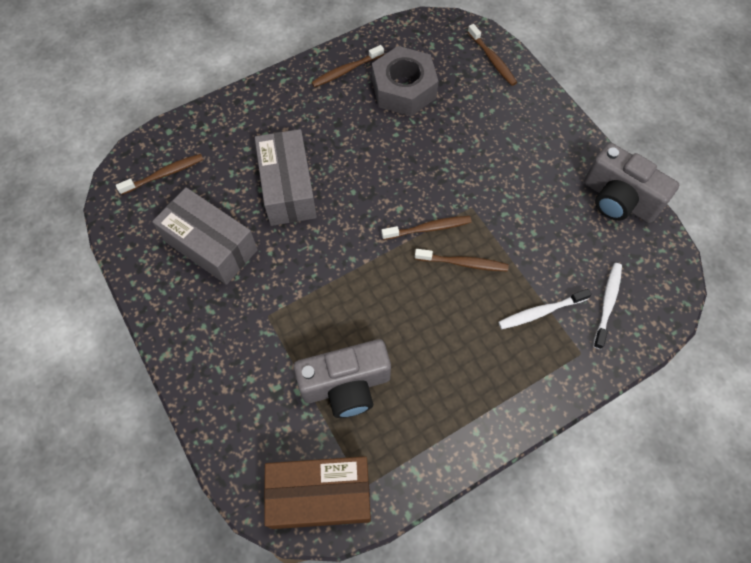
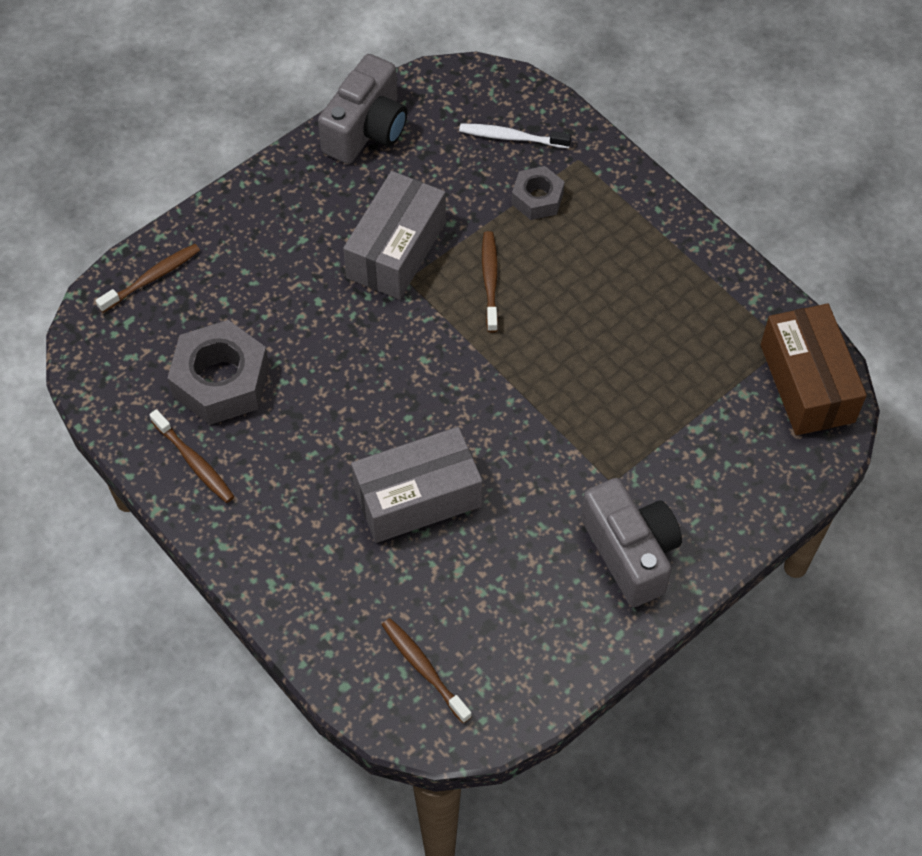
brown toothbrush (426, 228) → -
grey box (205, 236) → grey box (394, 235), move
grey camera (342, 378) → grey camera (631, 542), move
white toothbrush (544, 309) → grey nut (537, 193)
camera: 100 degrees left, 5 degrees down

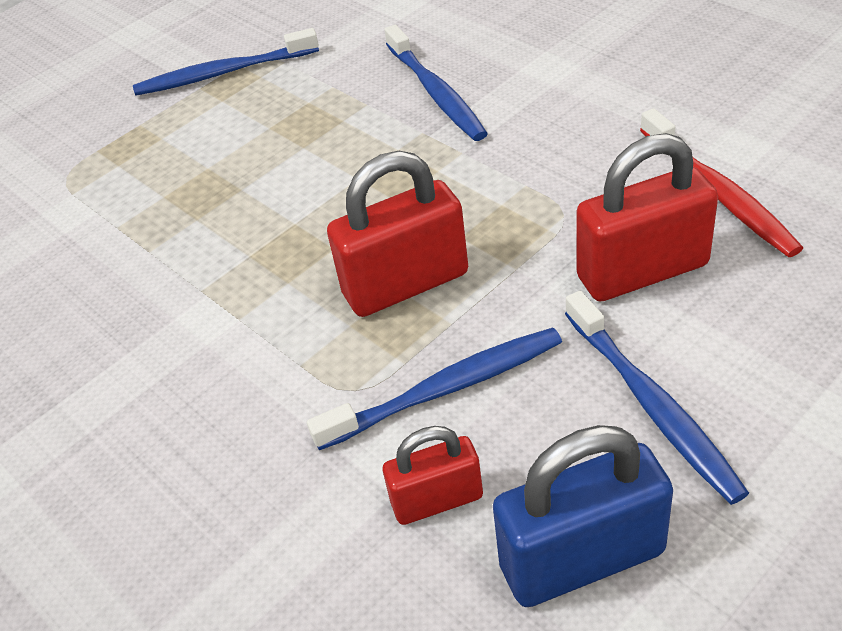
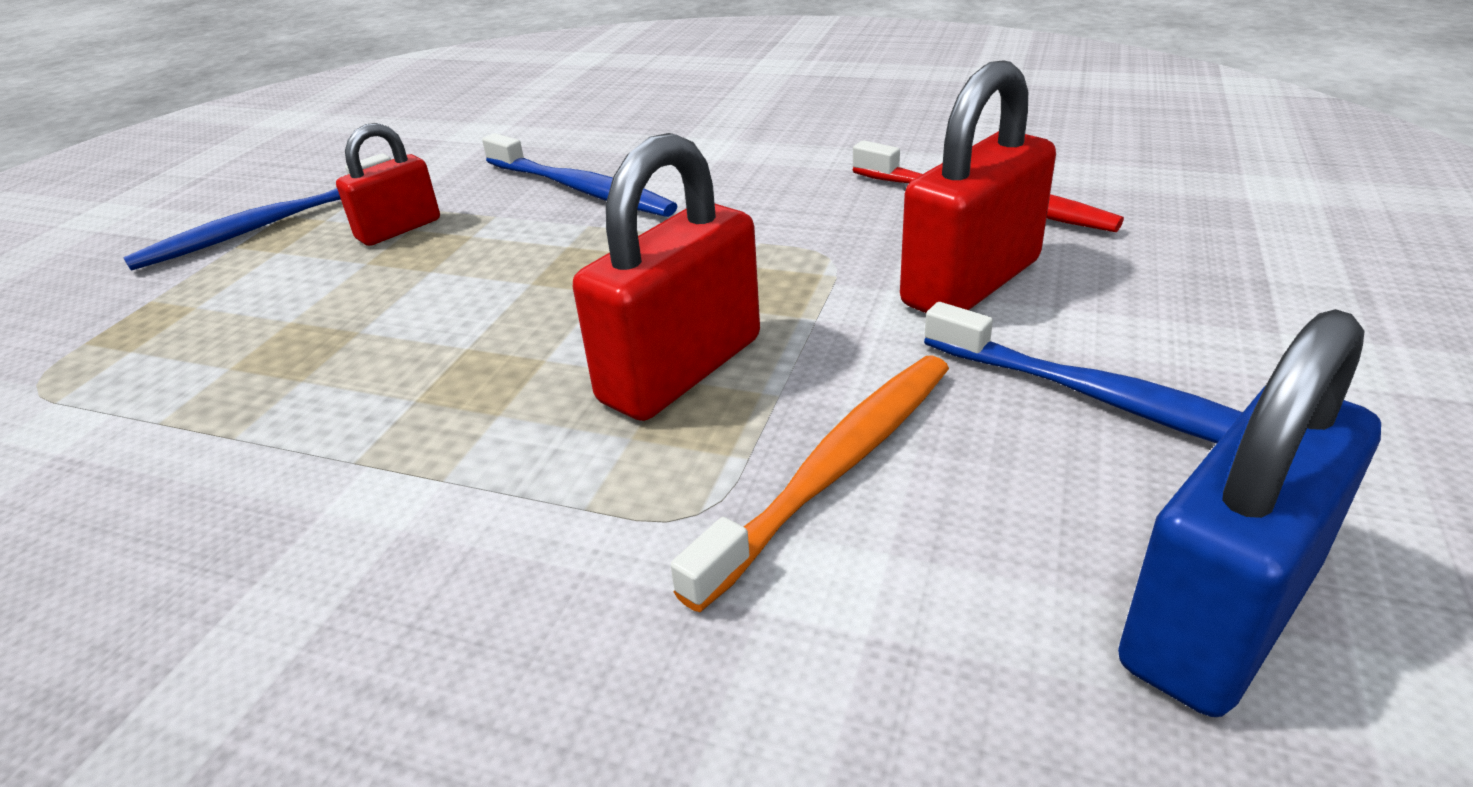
red padlock (433, 475) → red padlock (388, 184), move
blue toothbrush (434, 388) → orange toothbrush (810, 483)
camera: 30 degrees left, 10 degrees down

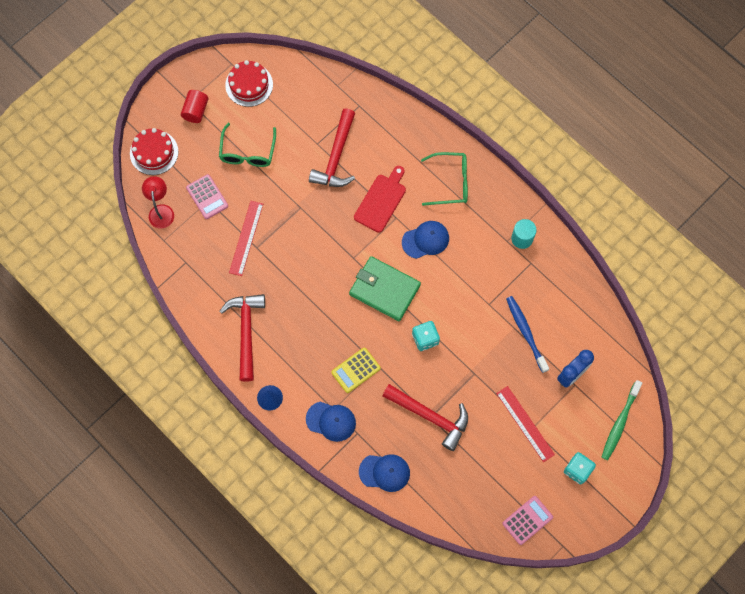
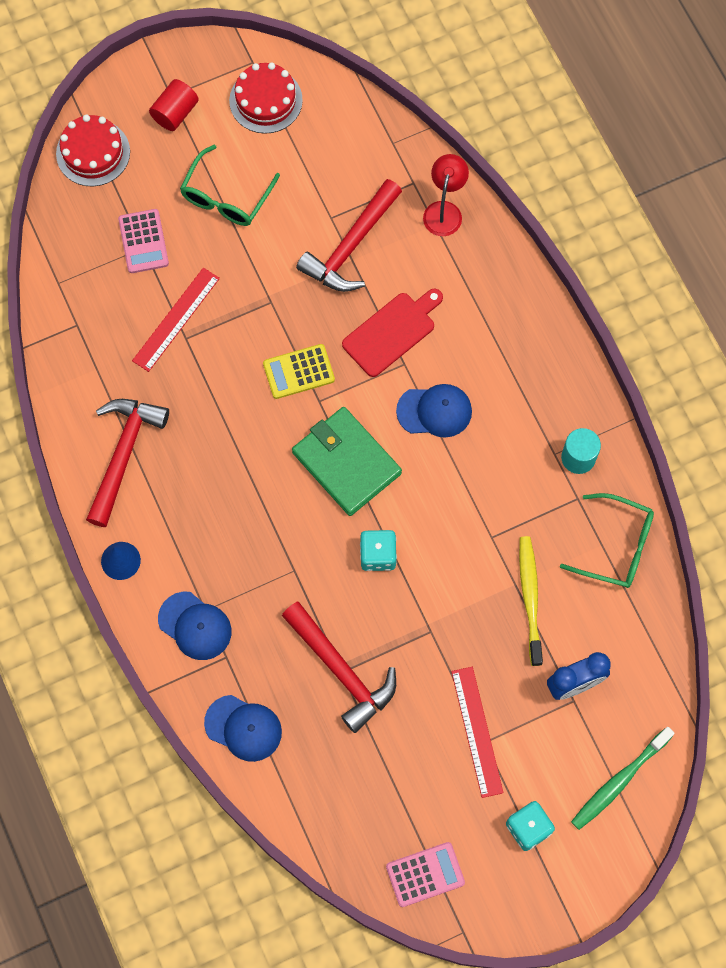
red lamp (158, 202) → red lamp (446, 195), move
yellow calculator (356, 370) → yellow calculator (299, 371), move
green glasses (444, 179) → green glasses (607, 540), move
blue toothbrush (527, 334) → yellow toothbrush (531, 601)
camera: 20 degrees right, 0 degrees up

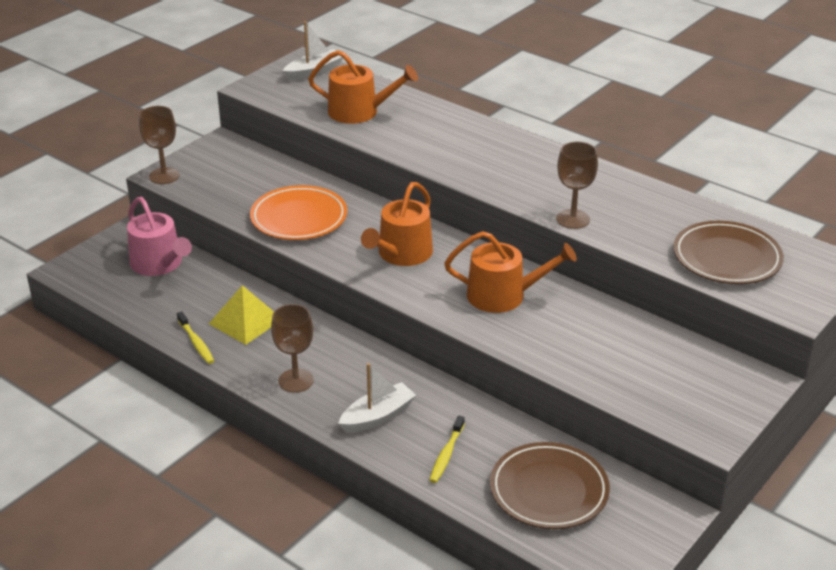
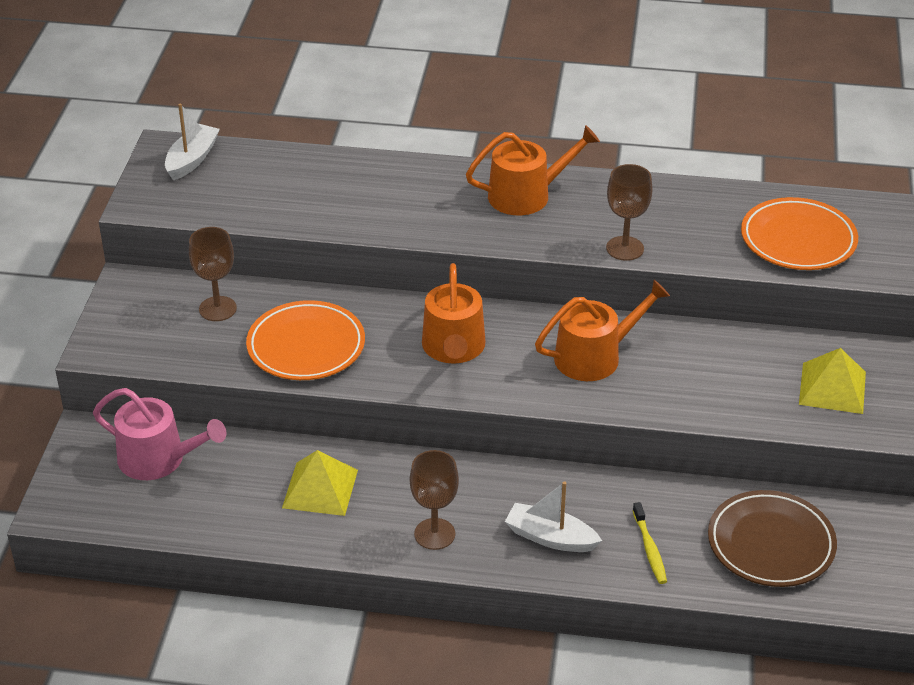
yellow toothbrush (195, 337) → -
- → yellow pyramid (832, 381)
brown goblet (159, 145) → brown goblet (213, 274), move
orange watering can (363, 87) → orange watering can (533, 170), move
brown plate (728, 252) → orange plate (799, 233)
white boat (377, 398) → white boat (553, 516), 90 degrees counterclockwise
camera: 30 degrees left, 5 degrees up

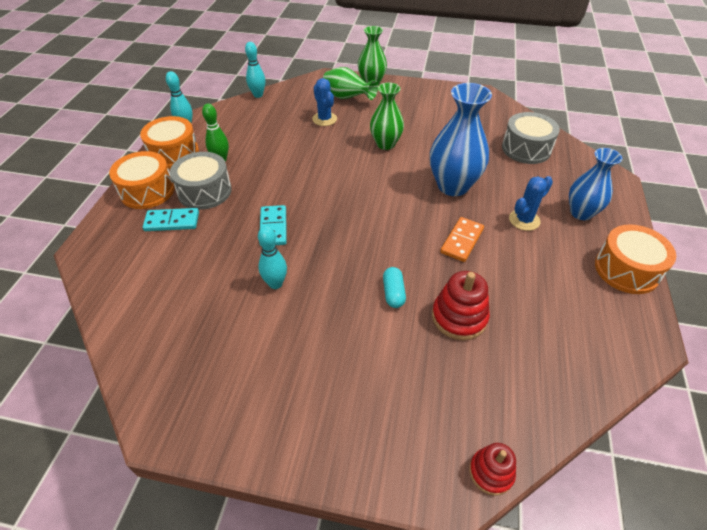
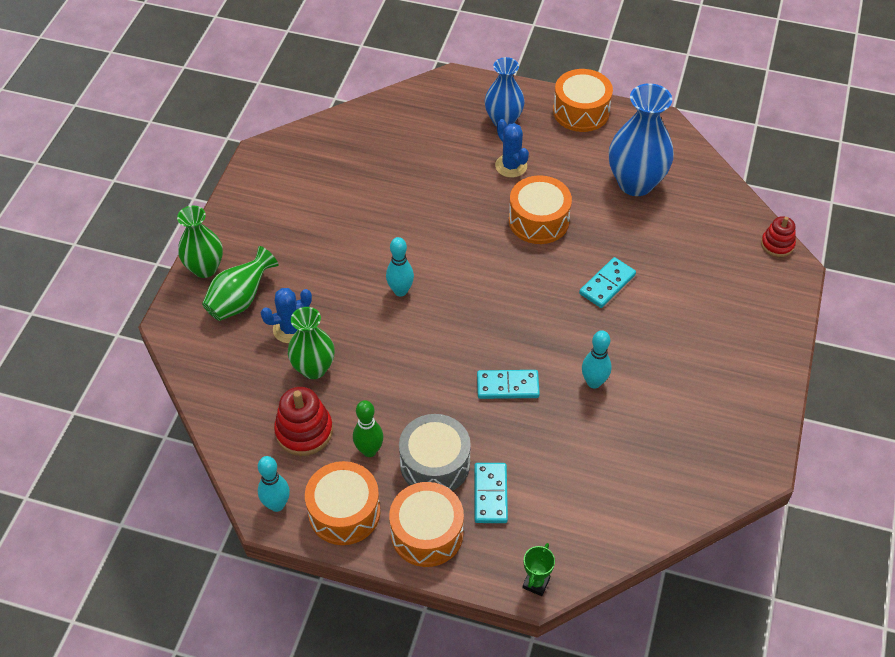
grey drum (531, 138) → -
- → green trophy (538, 569)
turquoise bowling pin (255, 70) → turquoise bowling pin (400, 267), move
green vase (387, 116) → green vase (311, 343), move
blue vase (461, 139) → blue vase (641, 139), move
red stacking toy (461, 305) → red stacking toy (303, 421), move
turquoise capsule (394, 287) → turquoise domino (607, 282)
orange domino (462, 239) → orange drum (540, 209)
camera: 85 degrees left, 5 degrees up

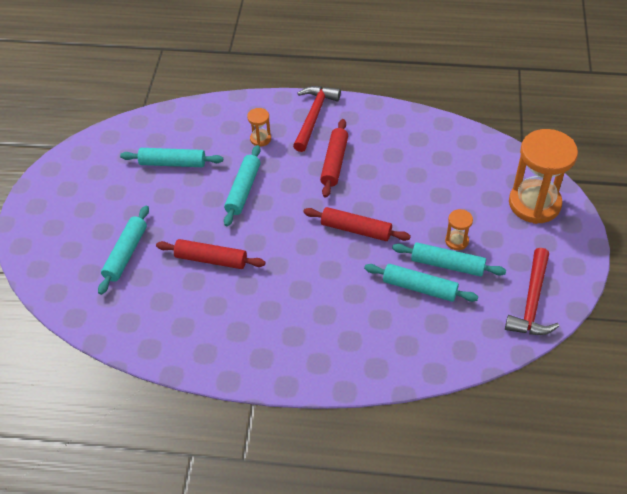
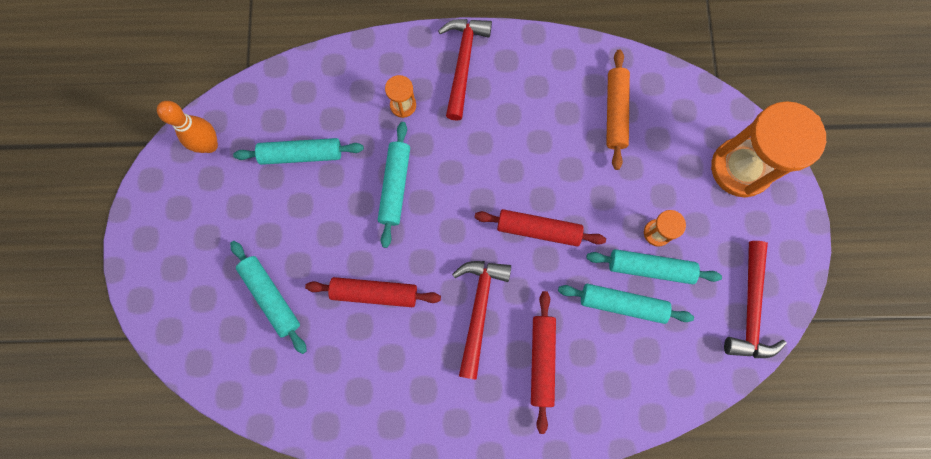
- → orange bowling pin (187, 127)
- → red hammer (481, 320)
- → orange rolling pin (618, 109)
red rolling pin (334, 158) → red rolling pin (543, 362), move
turquoise rolling pin (123, 250) → turquoise rolling pin (268, 297), 45 degrees counterclockwise
camera: 10 degrees left, 25 degrees up

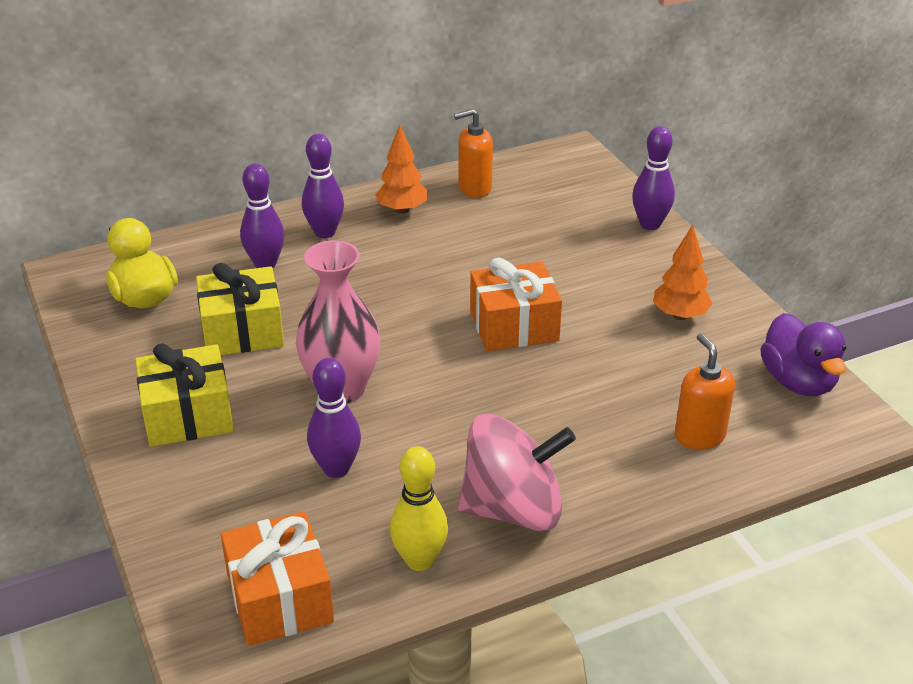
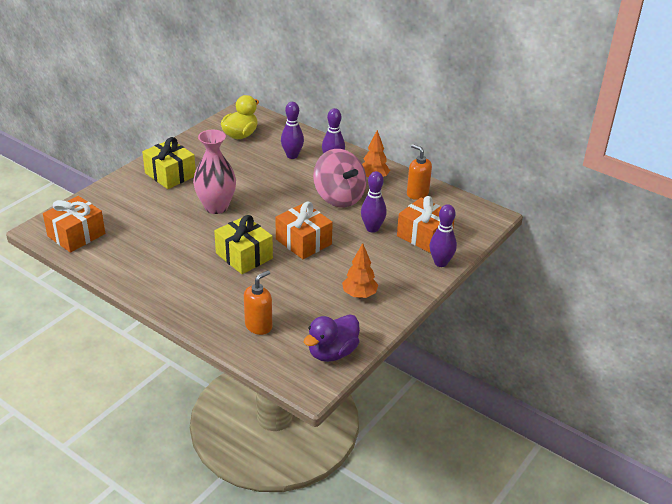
yellow bowling pin (419, 508) → -
- → orange gift (426, 224)
yellow gift (240, 308) → yellow gift (243, 244), move
purple bowling pin (334, 418) → purple bowling pin (374, 202), move
pink spinning top (517, 472) → pink spinning top (339, 178), move
camera: 60 degrees right, 0 degrees up

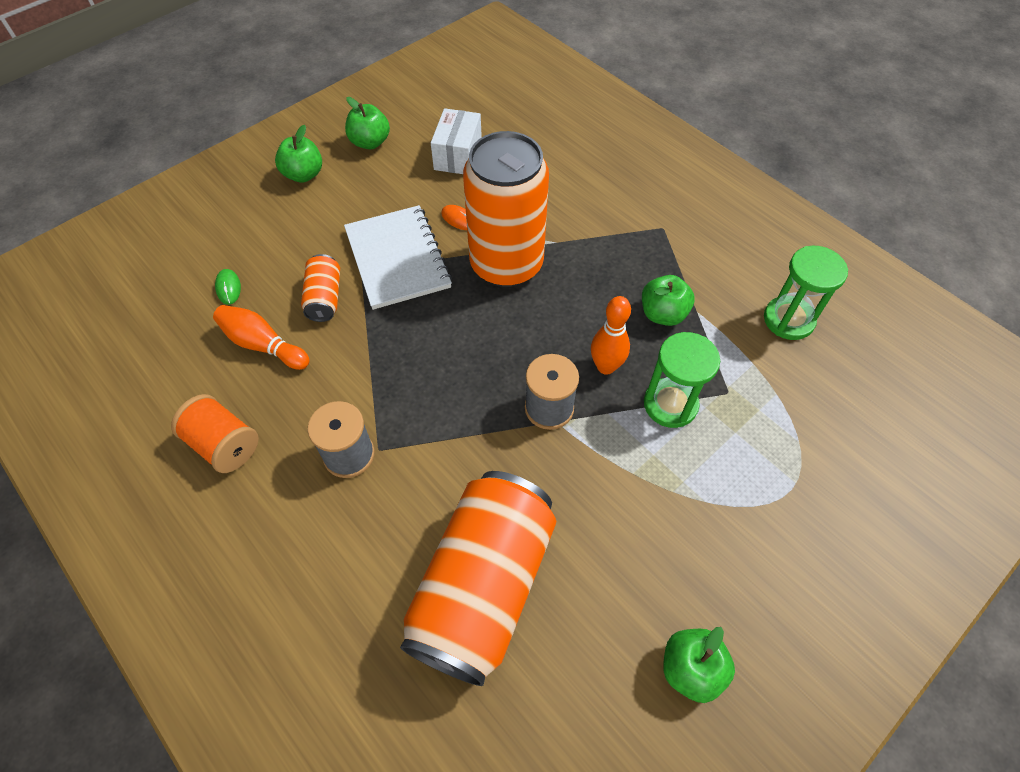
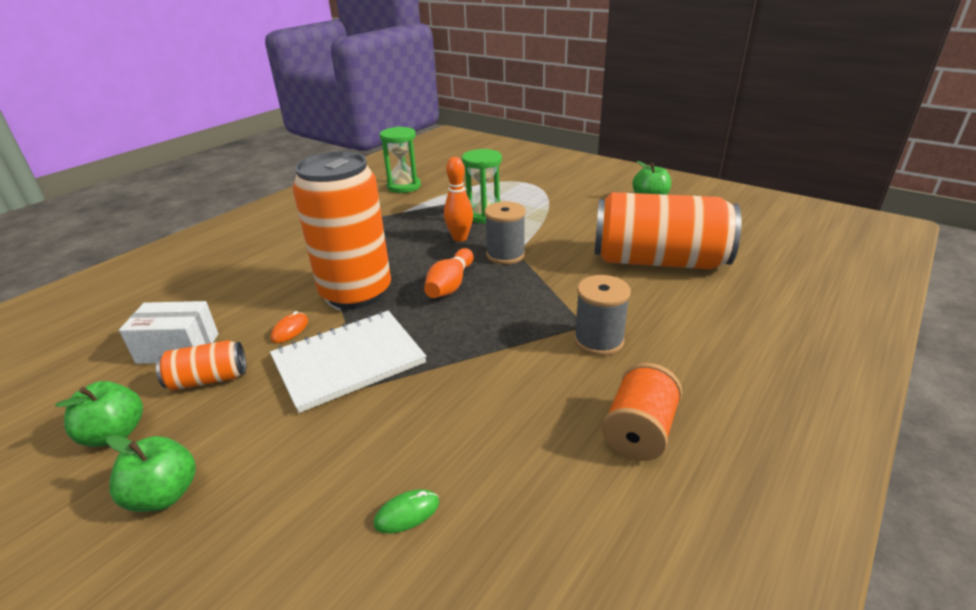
green apple (668, 300) → -
orange bowling pin (261, 337) → orange bowling pin (449, 273), move
orange can (320, 288) → orange can (201, 365), move
camera: 100 degrees left, 25 degrees down

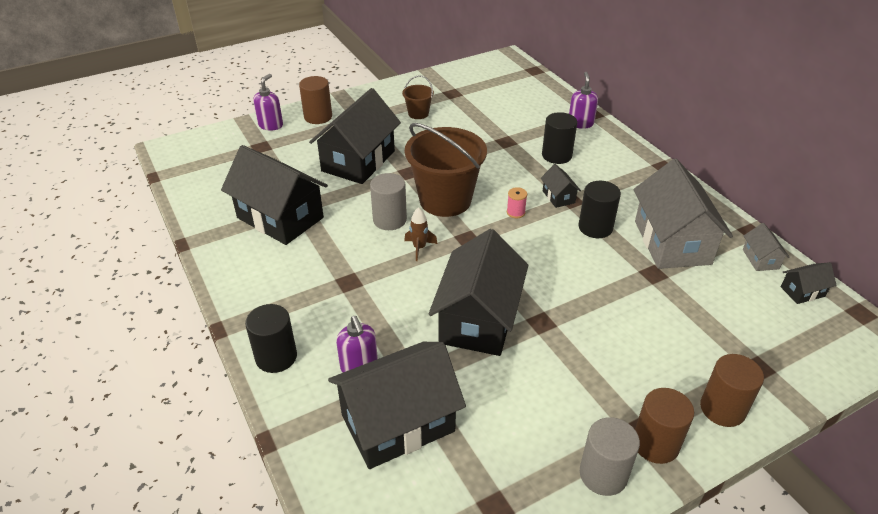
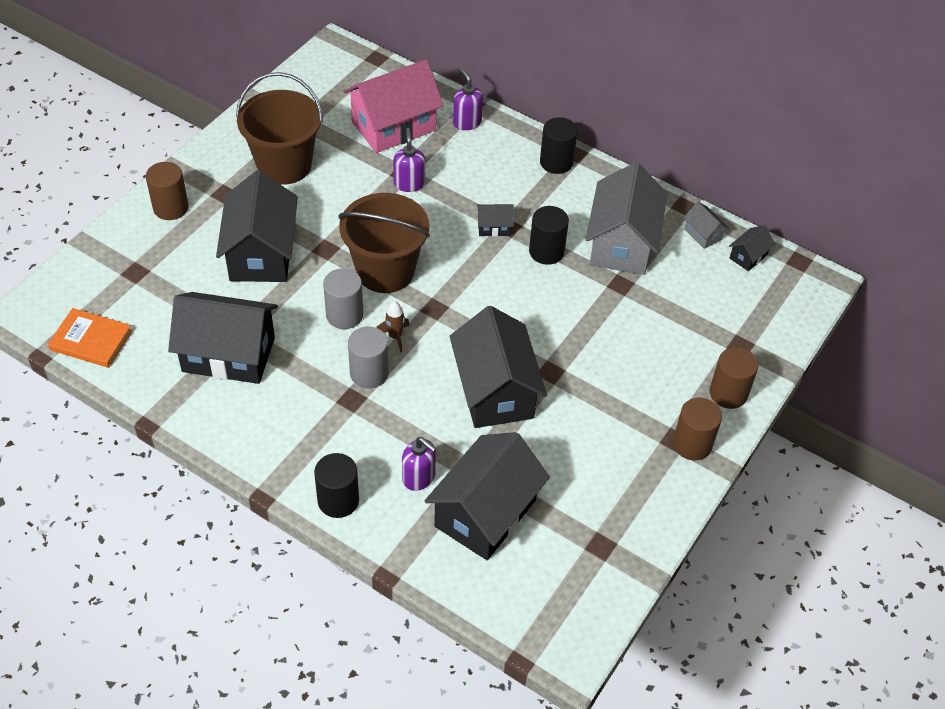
pink spool (517, 202) → -
- → orange book (90, 338)
- → pink house (394, 106)
purple soap dispenser (268, 102) → purple soap dispenser (409, 160), move
black cylinder (559, 138) → black cylinder (559, 145), move
grey cylinder (610, 456) → grey cylinder (368, 357), move
black house (561, 186) → black house (495, 220), 45 degrees counterclockwise
grey house (683, 214) → grey house (626, 218), 45 degrees clockwise
brown bucket (418, 97) → brown bucket (279, 128), x2.16
camera: 30 degrees left, 10 degrees up

